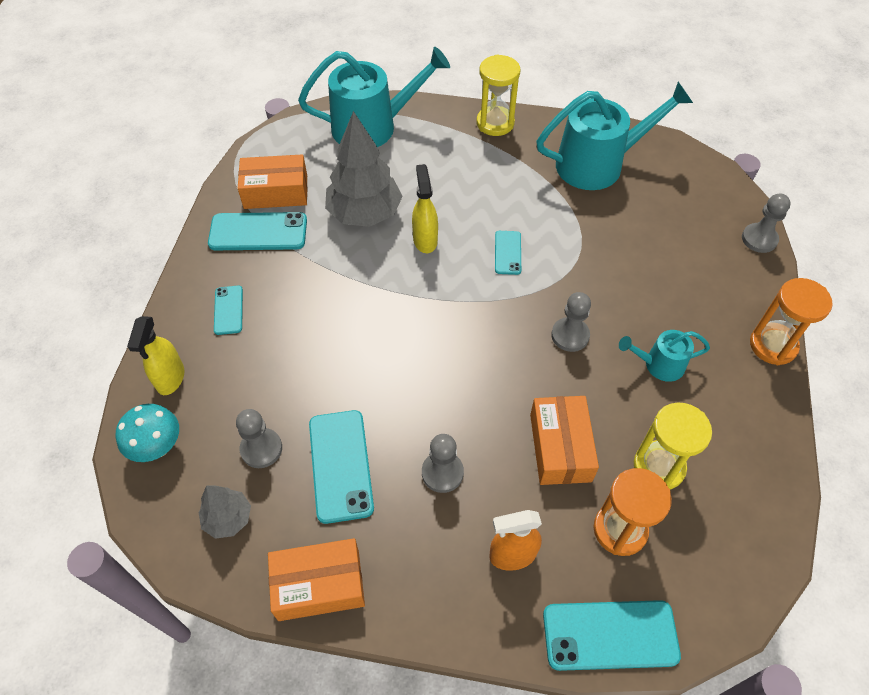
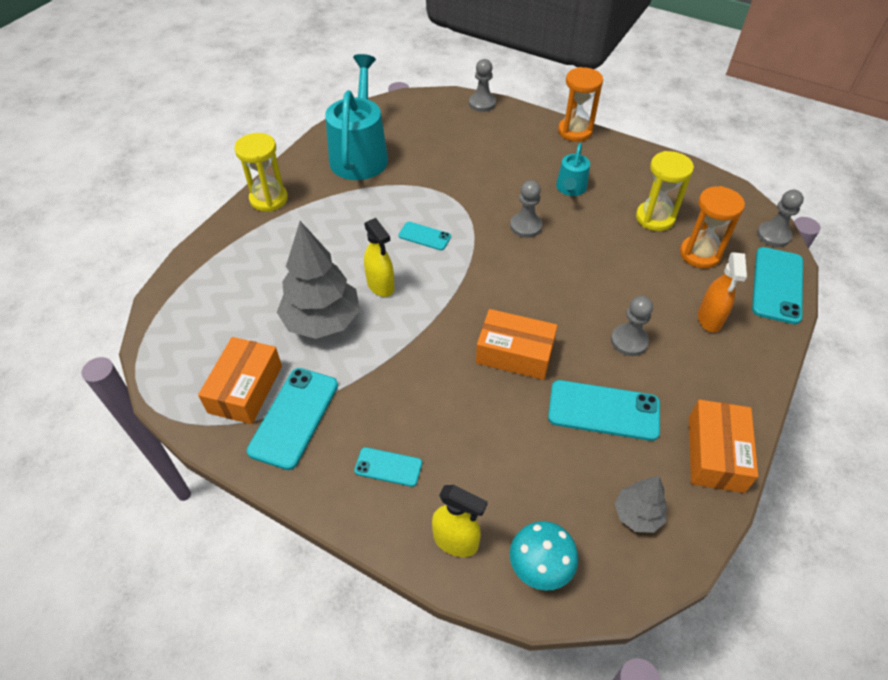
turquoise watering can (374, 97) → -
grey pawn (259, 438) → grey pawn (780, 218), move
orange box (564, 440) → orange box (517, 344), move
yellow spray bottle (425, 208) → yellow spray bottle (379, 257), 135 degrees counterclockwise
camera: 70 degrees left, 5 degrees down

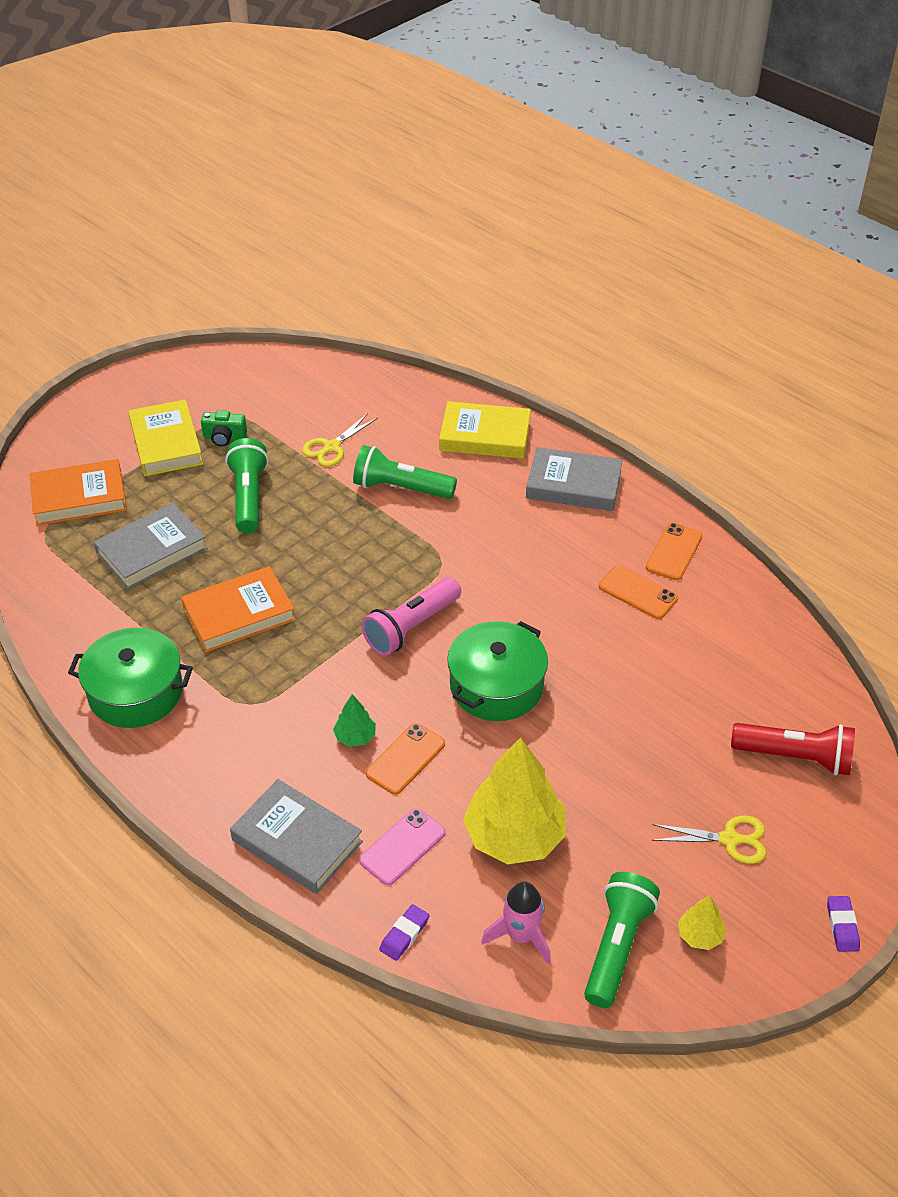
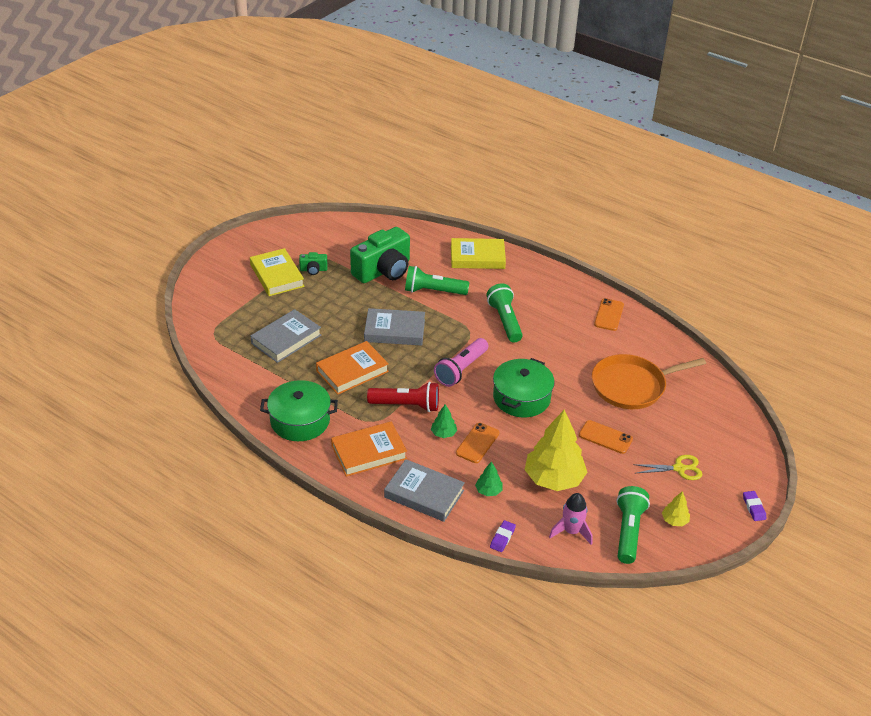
- → orange pan (649, 381)
orange book (78, 492) → orange book (369, 449), move
green flashlight (247, 485) → green flashlight (505, 313), move
grey book (574, 479) → grey book (394, 327), move
orange phone (638, 592) → orange phone (606, 437), move
red flashlight (793, 749) → red flashlight (403, 397), move
yellow scissors (340, 440) → green camera (380, 255)
pink phone (402, 846) → green tree (489, 478)
camera: 10 degrees left, 5 degrees down

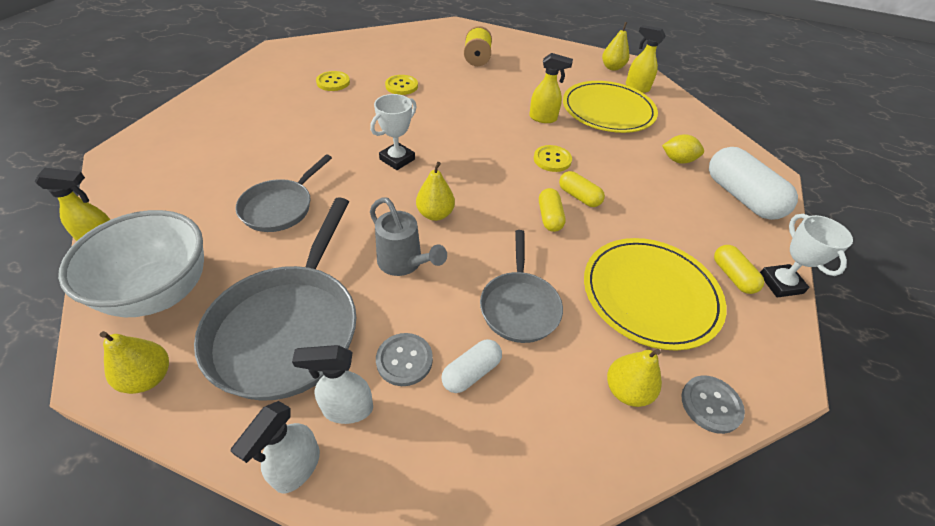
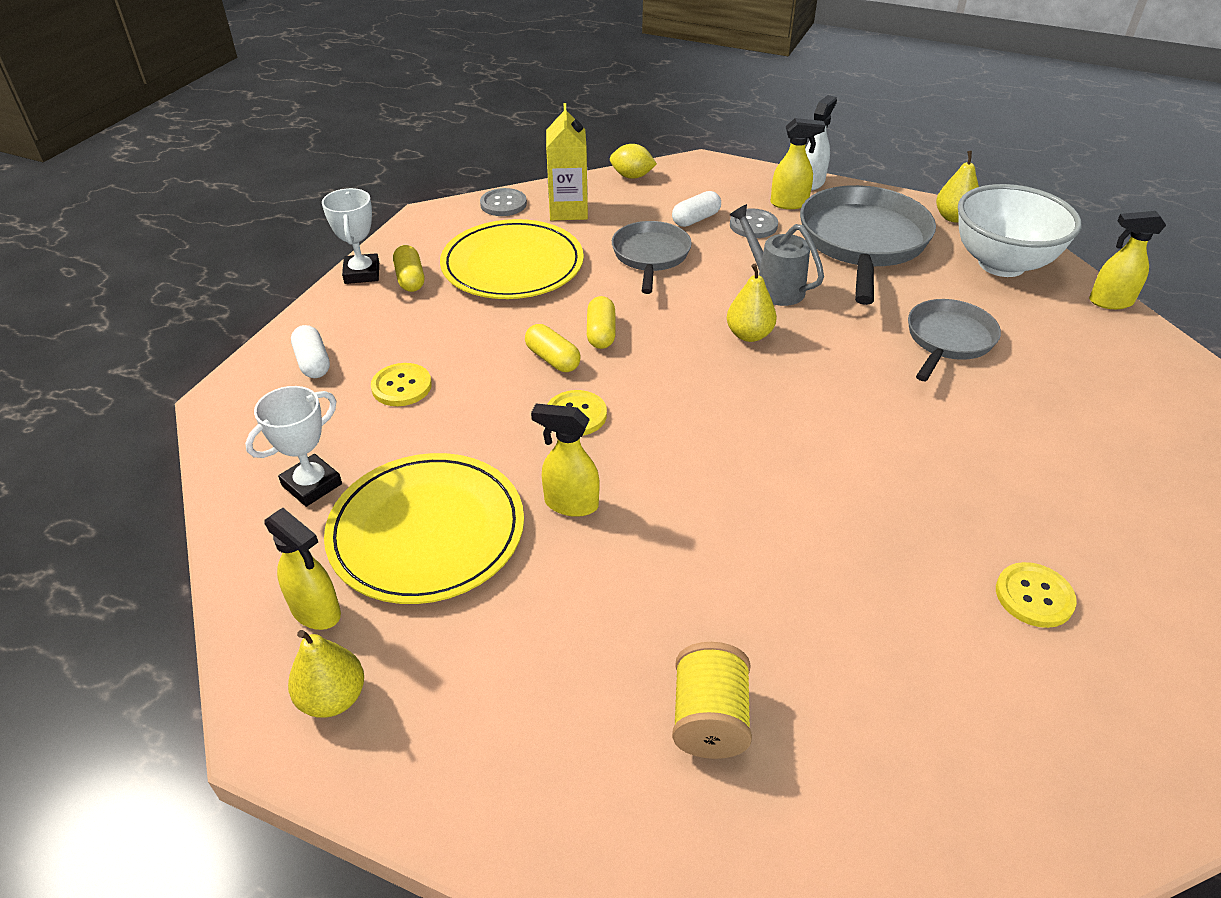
white trophy (393, 132) → white trophy (293, 446), move
yellow button (401, 85) → yellow button (401, 384), move
yellow lemon (683, 149) → yellow lemon (633, 161), move
yellow pear (634, 378) → yellow carton (567, 162)
white spray bottle (332, 384) → yellow spray bottle (798, 163)
white capsule (753, 183) → white capsule (310, 351), x0.53
camera: 175 degrees left, 5 degrees down

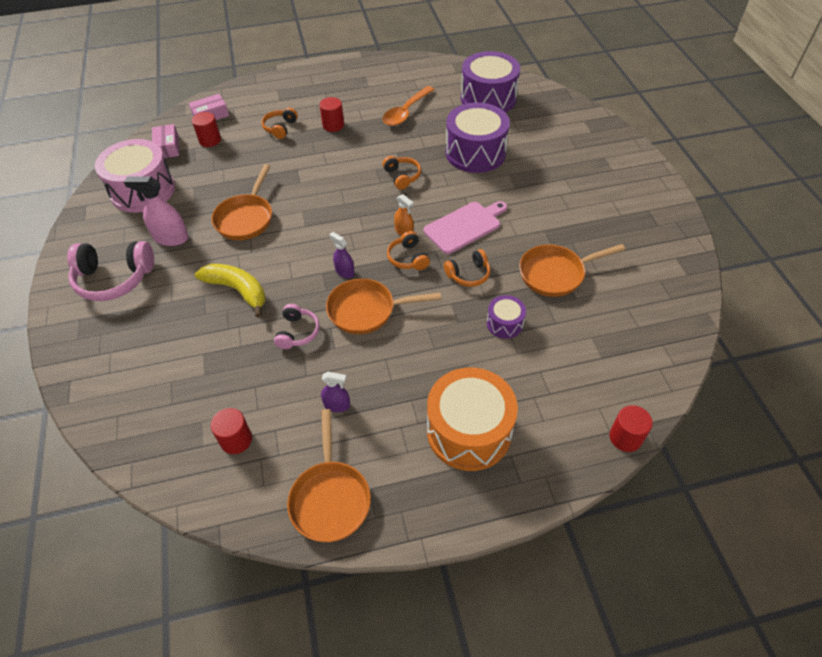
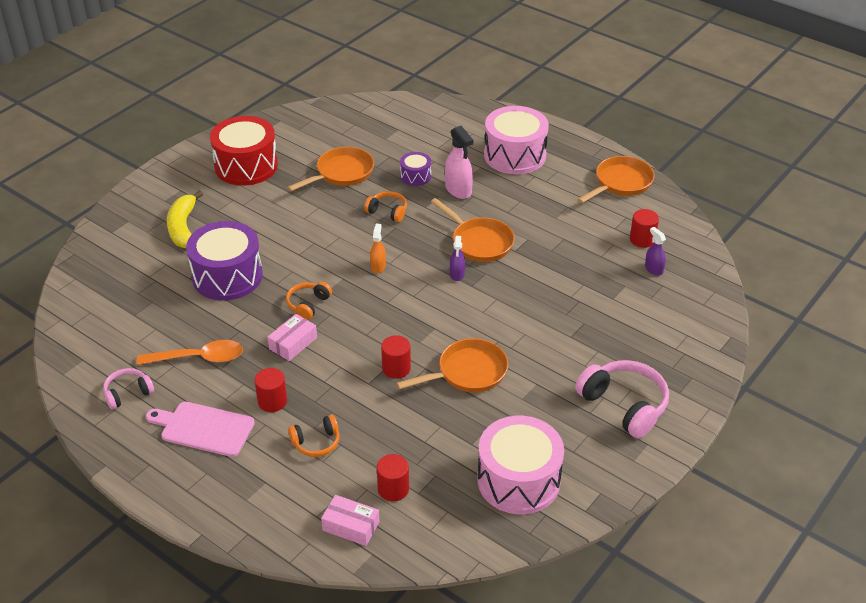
orange headphones (408, 250) → -
purple drum (490, 82) → -
- → red drum (244, 151)
pink spray bottle (156, 211) → pink spray bottle (459, 162), move
pink box (165, 141) → pink box (292, 337), move
yellow banana (230, 291) → yellow banana (185, 219), move
pink headphones (297, 326) → pink headphones (128, 388), move
purple spray bottle (335, 392) → purple spray bottle (655, 251), move
pink cutting board (465, 227) → pink cutting board (200, 429), move
red cylinder (631, 428) → red cylinder (396, 357), move
orange drum (472, 419) → pink drum (516, 140)
orange pan (572, 270) → orange pan (330, 169), 75 degrees counterclockwise
camera: 130 degrees left, 10 degrees down

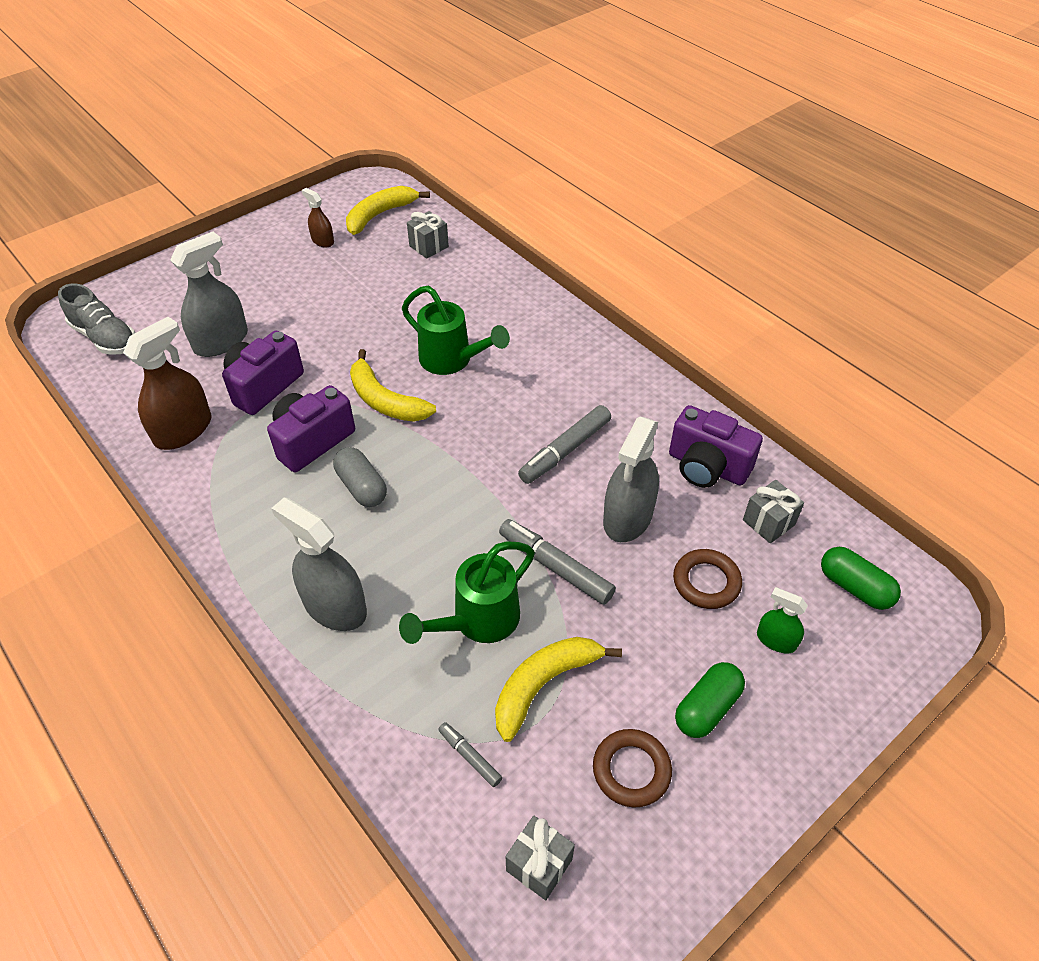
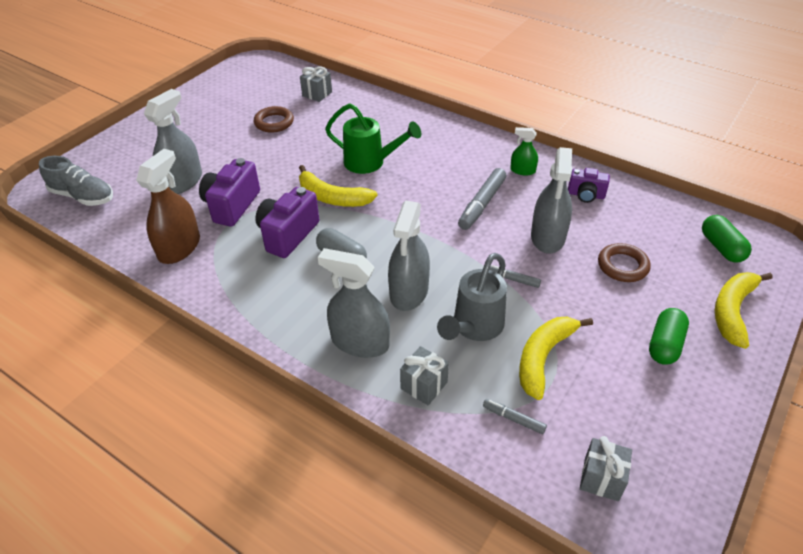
brown spray bottle (317, 218) → -
- → grey spray bottle (409, 255)
yellow banana (388, 210) → yellow banana (744, 310), move
brown ring (632, 768) → brown ring (274, 119), move
grey gift (773, 511) → grey gift (424, 375), move
green spray bottle (782, 620) → green spray bottle (524, 151), move
green watering can (467, 593) → grey watering can (472, 297)
green capsule (861, 578) → green capsule (727, 239), 45 degrees clockwise
grey marker (557, 562) → grey marker (515, 276), x0.53
purple camera (716, 446) → purple camera (589, 185), x0.61
camera: 15 degrees left, 5 degrees down

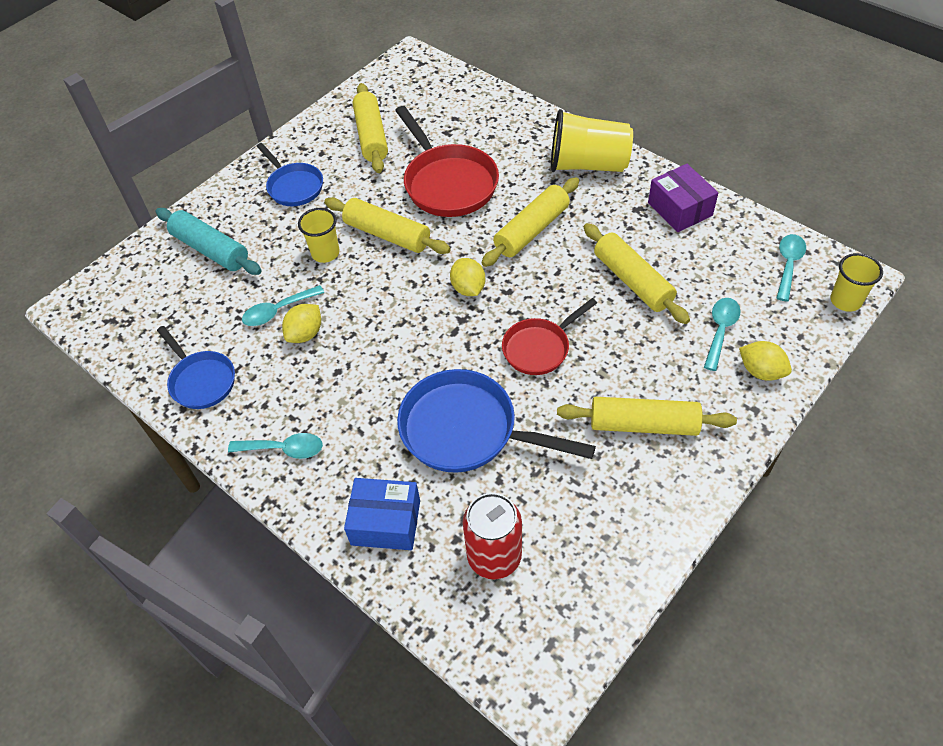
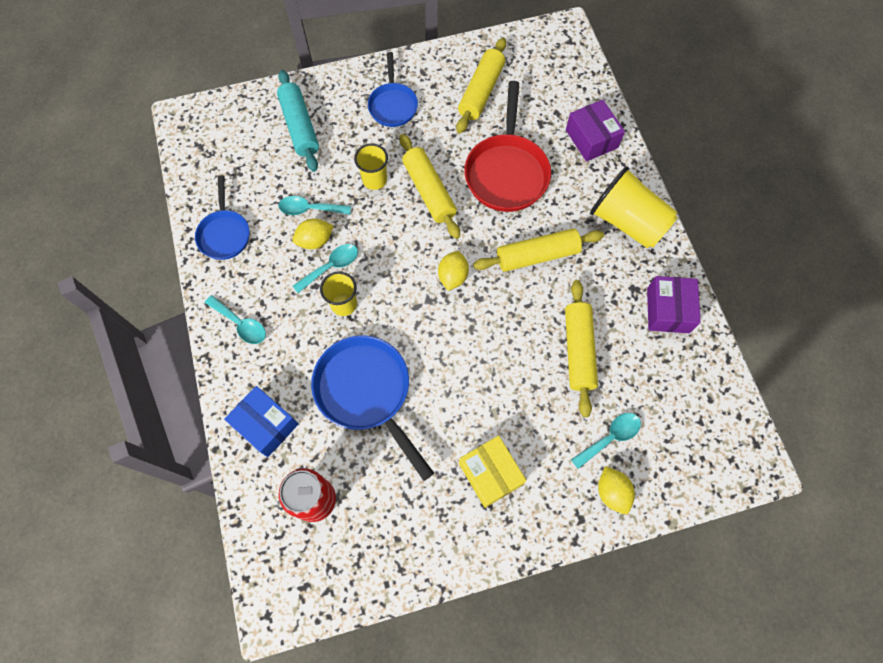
red pan (549, 336) → -
- → purple box (595, 131)
turquoise spoon (791, 267) → turquoise spoon (325, 268), move
yellow cup (856, 282) → yellow cup (338, 293), move
yellow rolling pin (647, 416) → yellow box (492, 472)
camera: 30 degrees right, 15 degrees up

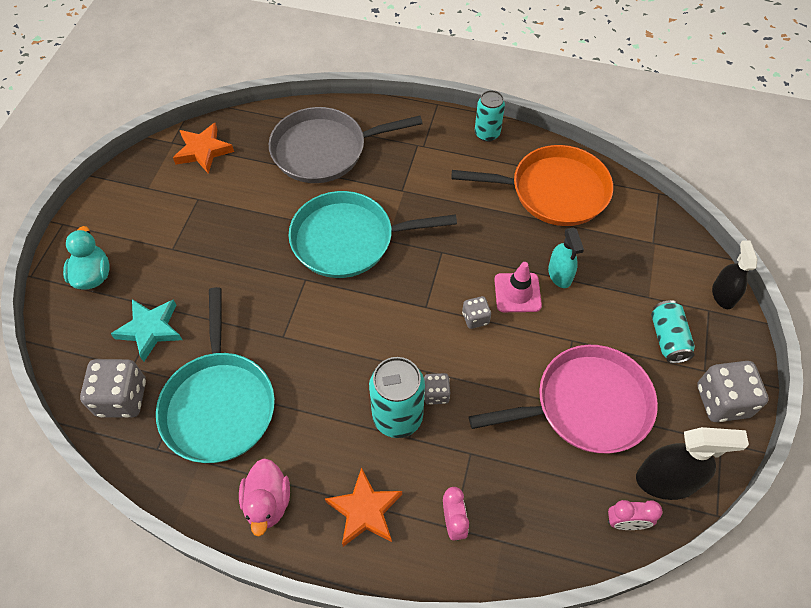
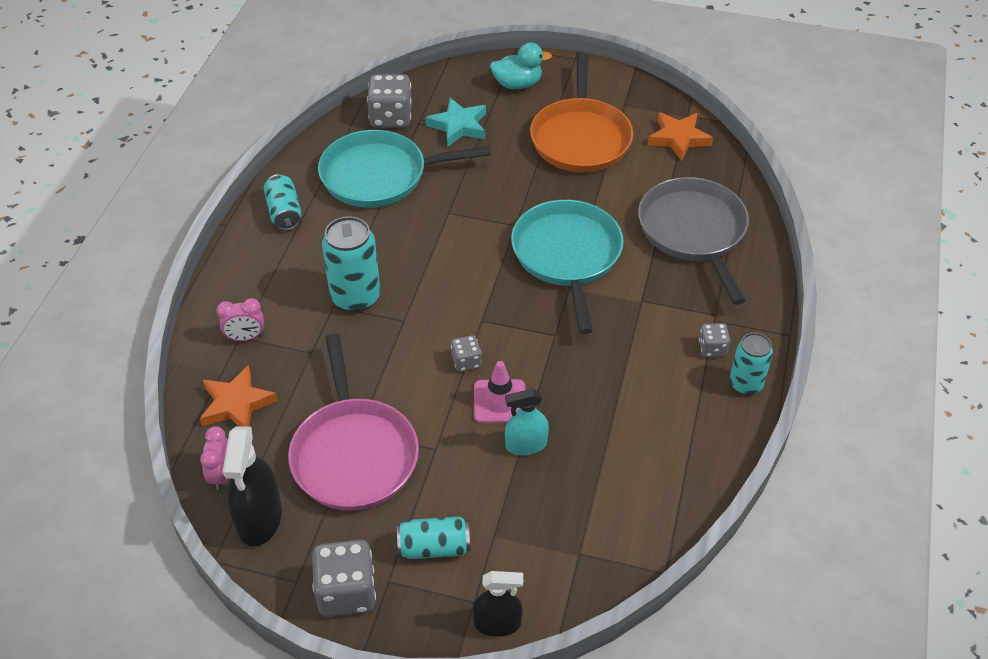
orange star (363, 507) → orange star (239, 396), move
grey dice (437, 389) → grey dice (714, 340), move
orange pan (532, 185) → orange pan (582, 112), move
pink duck (264, 497) → turquoise can (283, 202)
camera: 90 degrees right, 10 degrees down

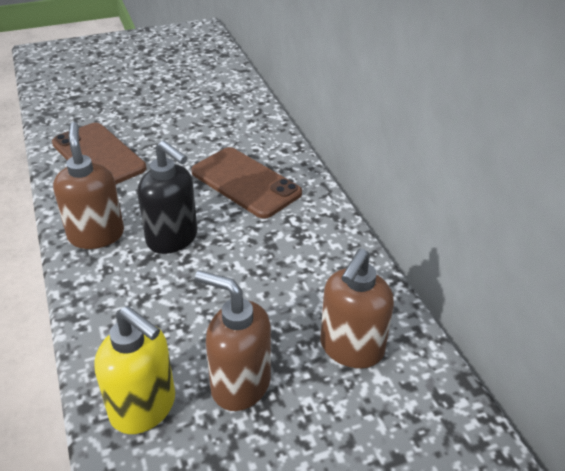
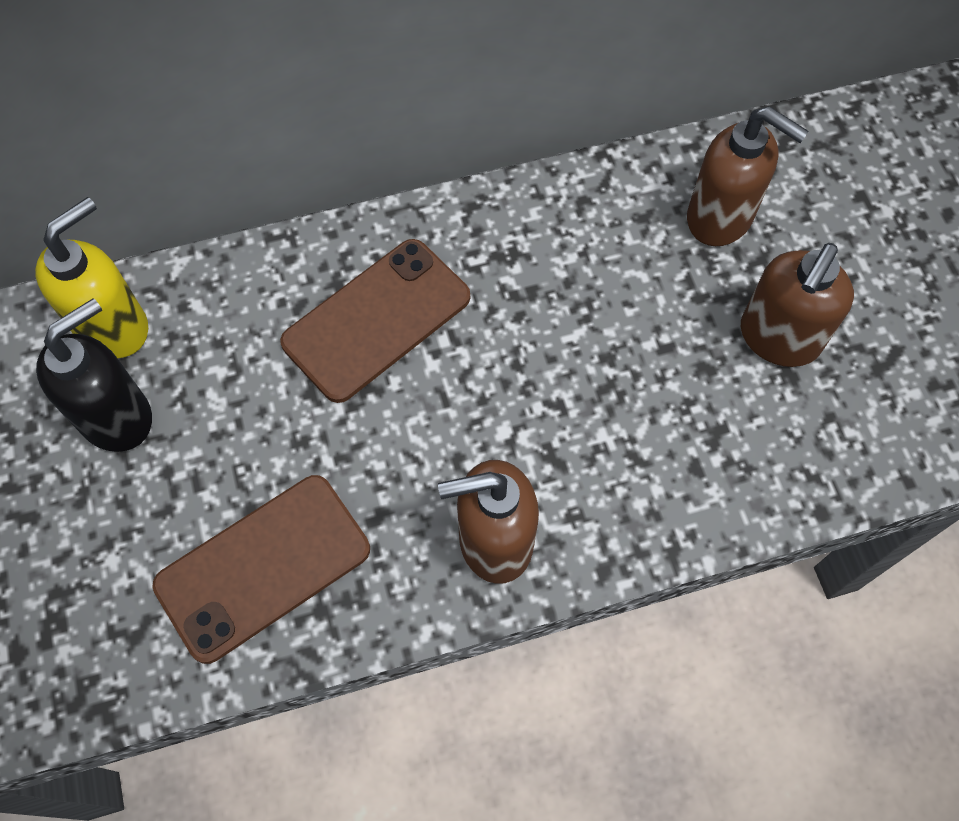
yellow soap dispenser (134, 370) → yellow soap dispenser (91, 277), move
black soap dispenser (167, 197) → black soap dispenser (94, 375), move
camera: 85 degrees left, 25 degrees up

